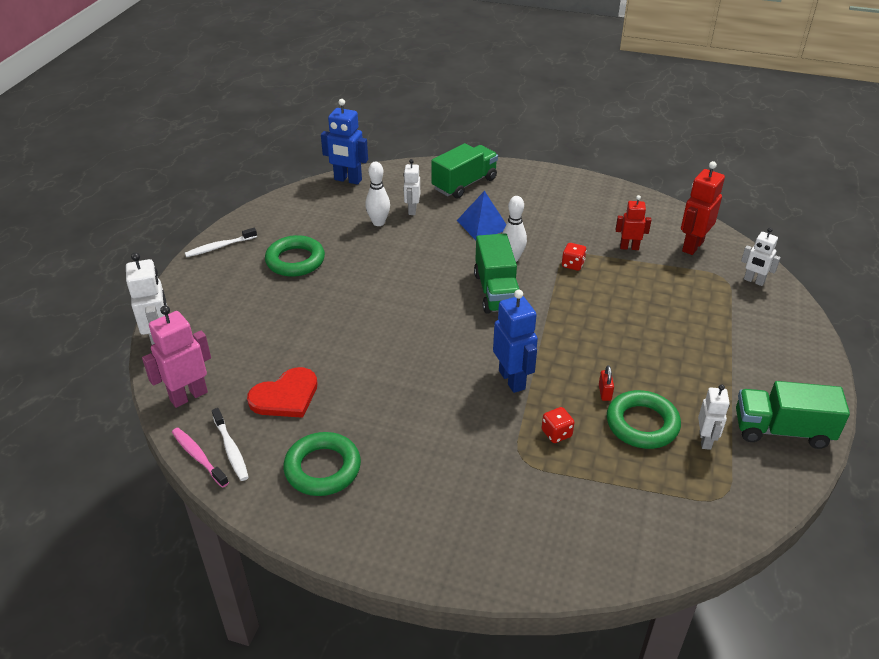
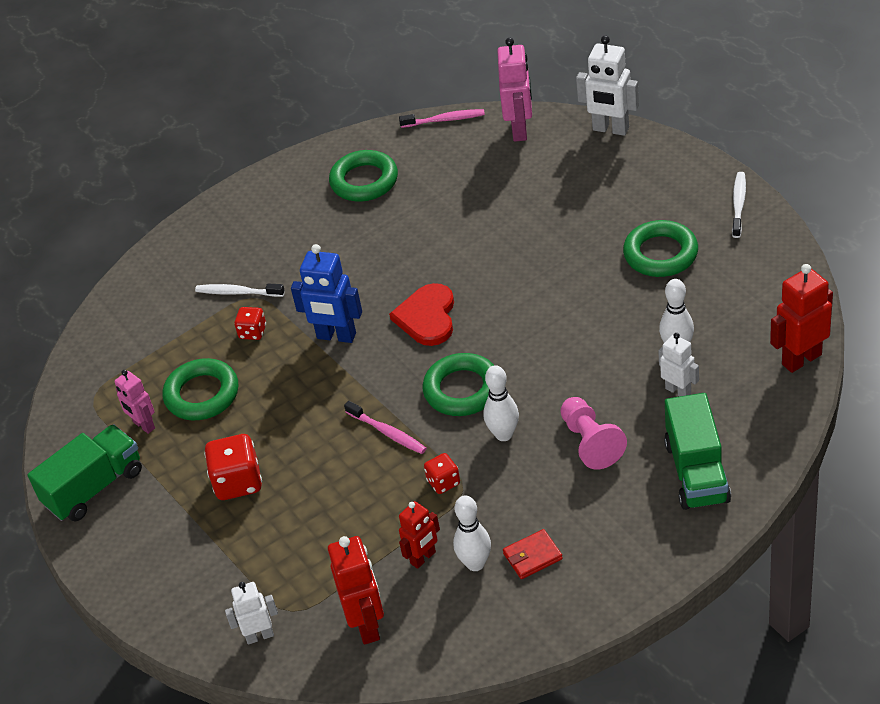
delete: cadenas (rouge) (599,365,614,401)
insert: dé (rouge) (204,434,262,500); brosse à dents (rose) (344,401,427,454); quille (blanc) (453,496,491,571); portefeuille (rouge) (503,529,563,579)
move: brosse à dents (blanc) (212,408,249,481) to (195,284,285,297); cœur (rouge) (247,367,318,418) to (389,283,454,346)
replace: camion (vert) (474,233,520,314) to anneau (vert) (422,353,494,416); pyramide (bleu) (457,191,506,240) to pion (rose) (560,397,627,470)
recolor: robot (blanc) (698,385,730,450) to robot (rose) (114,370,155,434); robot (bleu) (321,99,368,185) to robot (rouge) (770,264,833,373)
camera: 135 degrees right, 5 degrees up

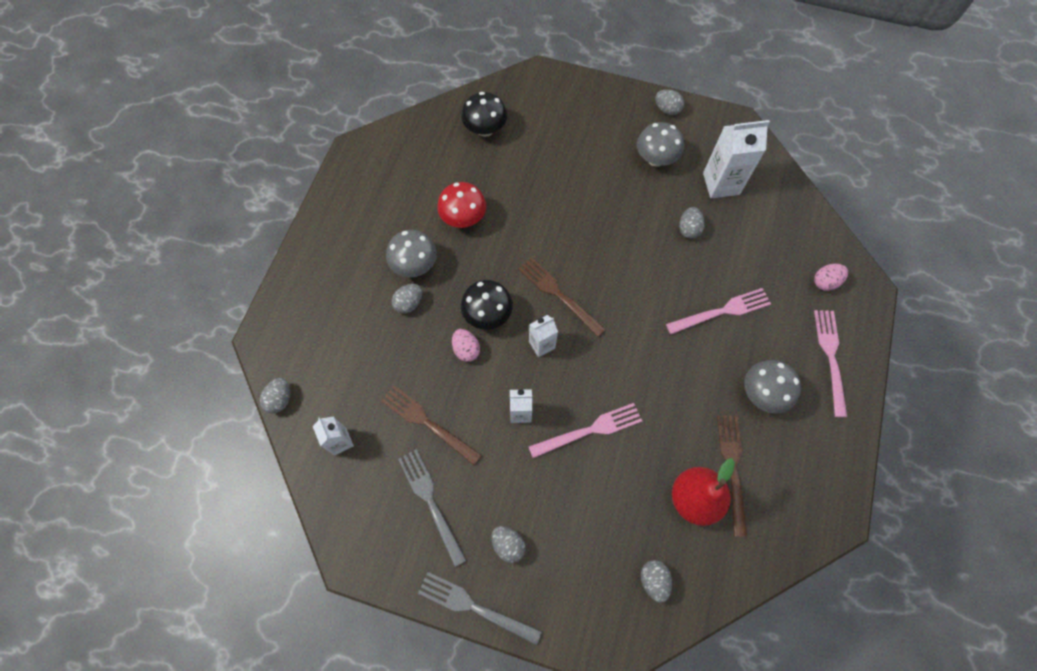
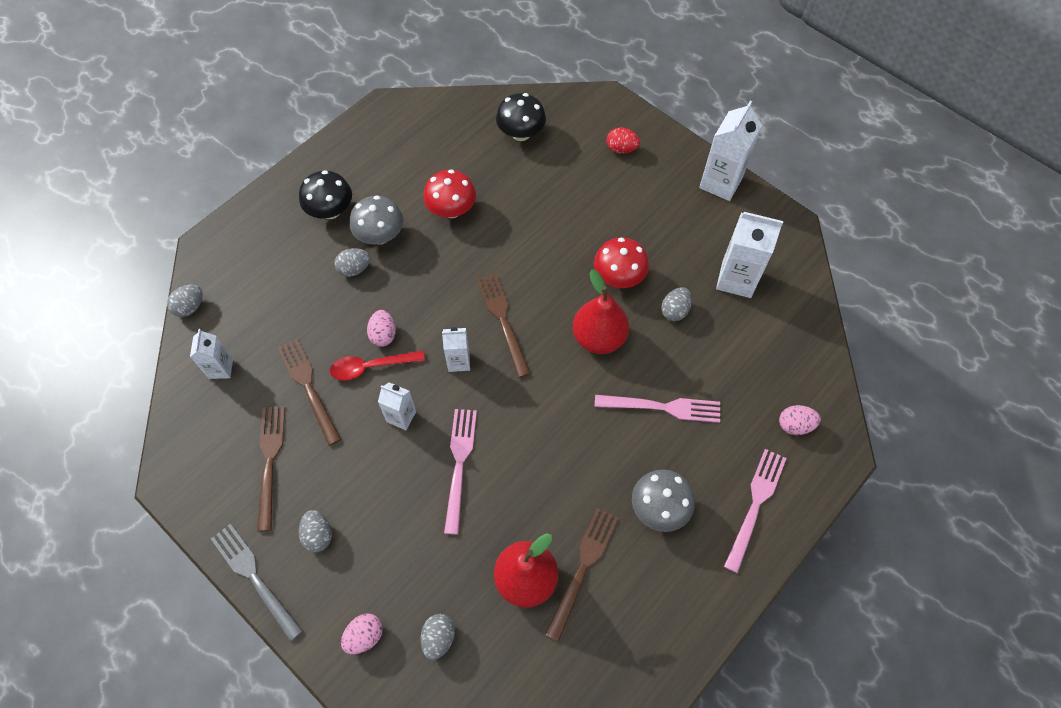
delete: champignon (gris) (637,122,684,167)
insert: cuillère (rouge) (330,351,425,381); œuf (rose) (341,614,383,654); poire (rouge) (573,269,629,354); champignon (rouge) (594,237,649,288); œuf (rouge) (606,127,640,154)
move: champignon (noir) (461,280,513,330) to (299,170,352,219)
replace: œuf (gris) (655,89,684,115) to brique de lait (blanc) (699,101,762,201)
recolor: fourchette (gris) (398,449,467,567) to fourchette (marron) (257,406,285,531)
rotate: fourchette (rose) (529,403,642,458) = (444,409,477,535) 90 degrees counterclockwise
camera: 25 degrees right, 5 degrees down

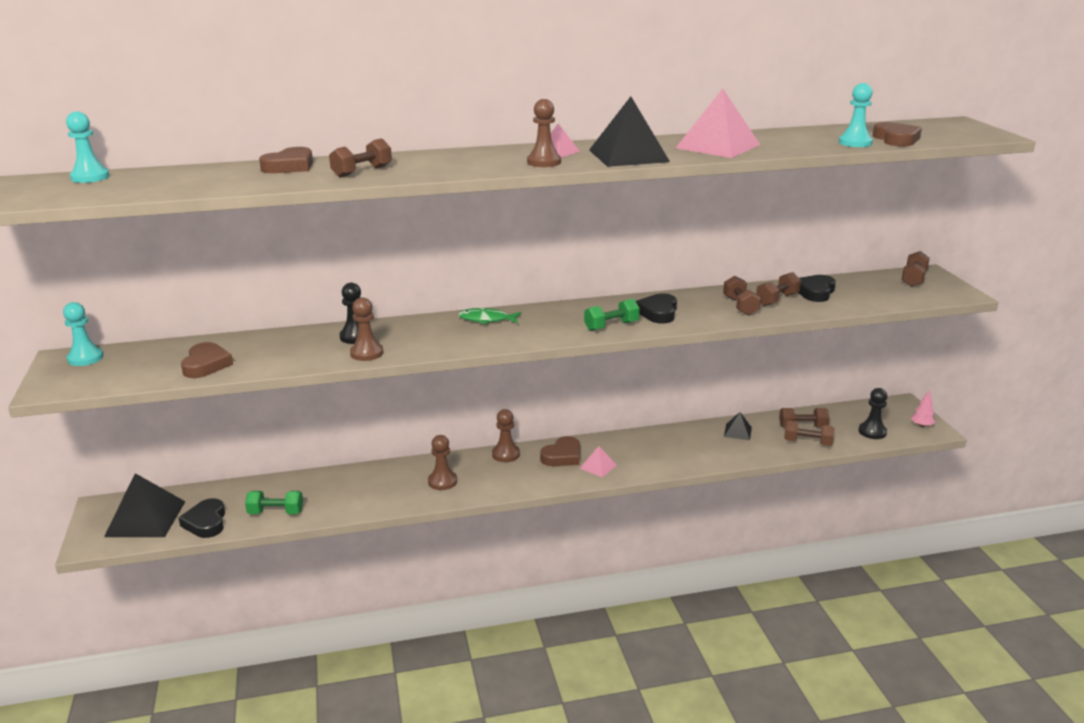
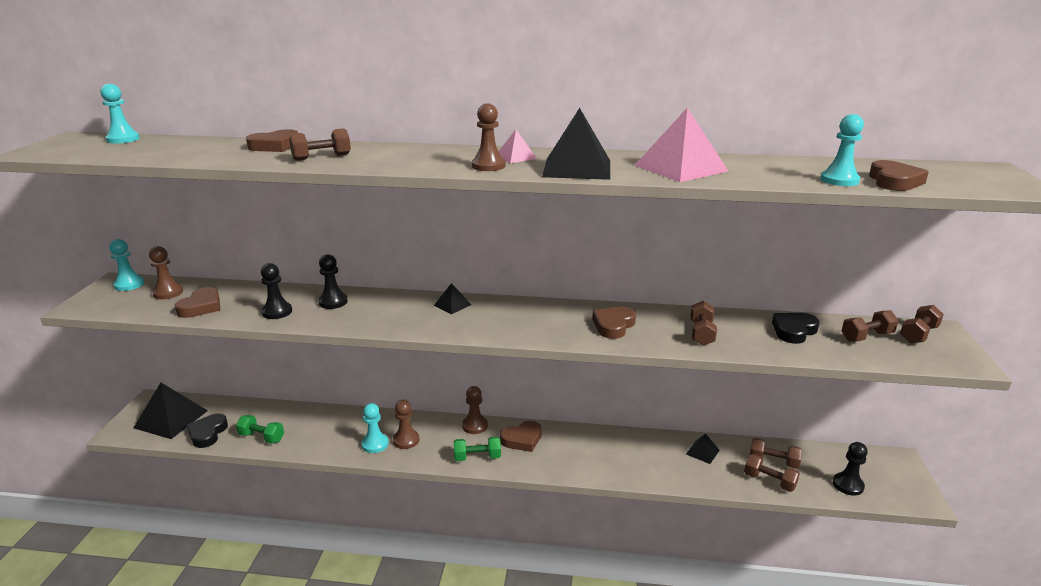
delete: pyramide (rose) (579,446,617,477); arbre (rose) (911,391,935,427)
insert: pion (noir) (261,263,292,319); pion (turquoise) (361,403,389,453)
move: pion (marron) (350,297,383,361) to (149,246,183,299); haltère (vert) (584,299,640,331) to (454,437,501,461); haltère (marron) (756,272,801,306) to (842,310,899,341)
replace: poisson (vert) (458,308,521,325) to pyramide (noir) (434,283,471,314)
recolor: cœur (noir) (636,293,677,323) to cœur (marron) (592,307,636,339)
camera: 20 degrees right, 0 degrees up

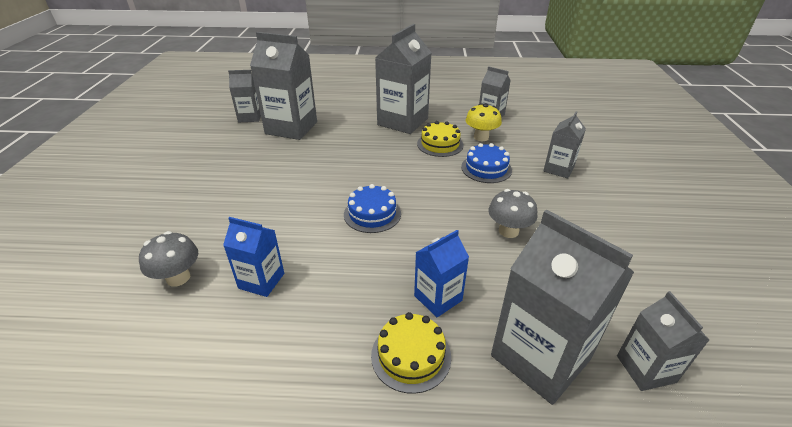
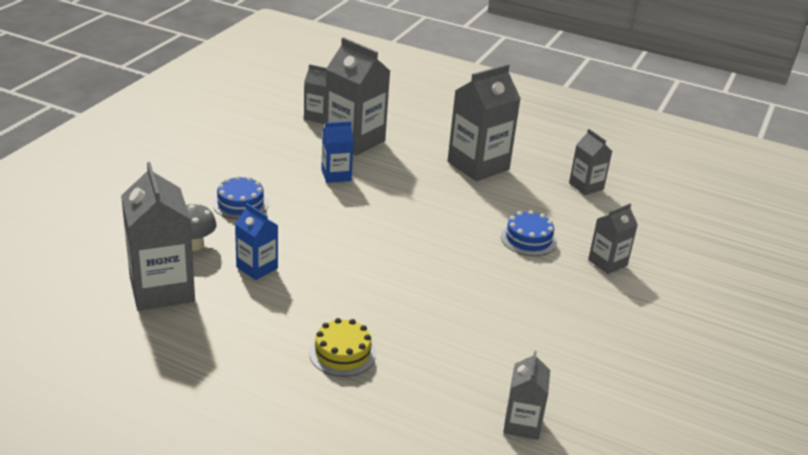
delete: gâteau (jaune) (417,121,464,157); champignon (jaune) (466,103,502,141); champignon (gris) (488,189,537,238)
move: brique de lait (gris) (491,209,634,405) to (121,162,195,311); gâteau (bleu) (344,184,401,233) to (212,176,269,220); brique de lait (bleu) (414,230,469,317) to (321,121,354,183)
camera: 20 degrees right, 5 degrees down

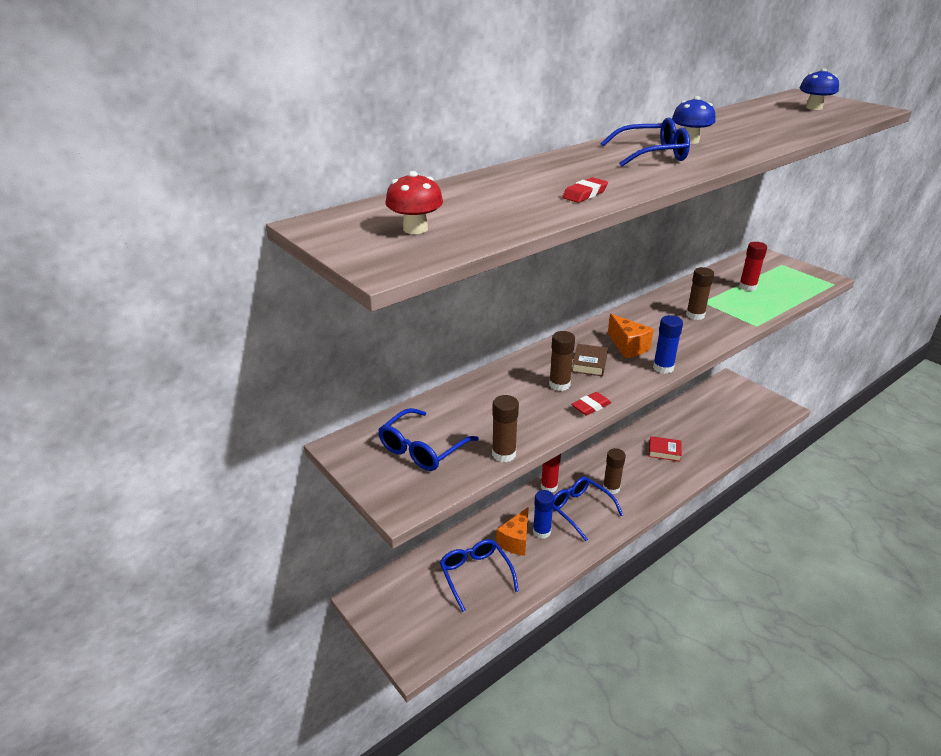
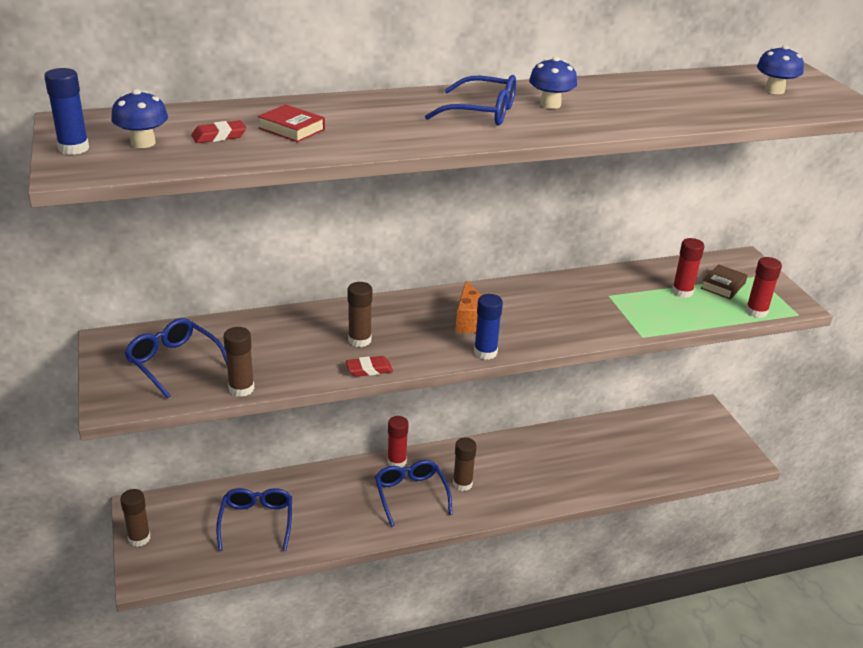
delete: fromage (orange) (496,507,529,556)
insert: bâton de colle (rouge) (746,257,782,318)
move: bâton de colle (bleu) (533,490,554,539) to (44,68,89,155); bâton de colle (marron) (686,267,714,320) to (120,489,151,547); gomme (rouge) (562,177,608,203) to (191,120,247,143); livre (rouge) (649,436,682,461) to (258,104,325,142); livre (marron) (572,344,608,376) to (701,264,748,299)
recolor: champignon (rouge) (385,171,443,234) to champignon (bleu) (111,89,168,148)
rotate: lunettes (bleu) (378,408,479,471) = (124,318,227,399) 75 degrees clockwise
camera: 20 degrees right, 0 degrees up

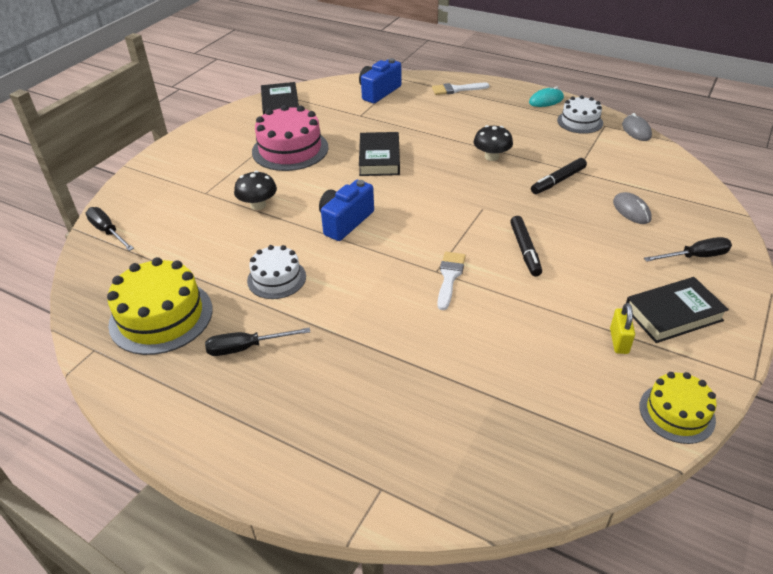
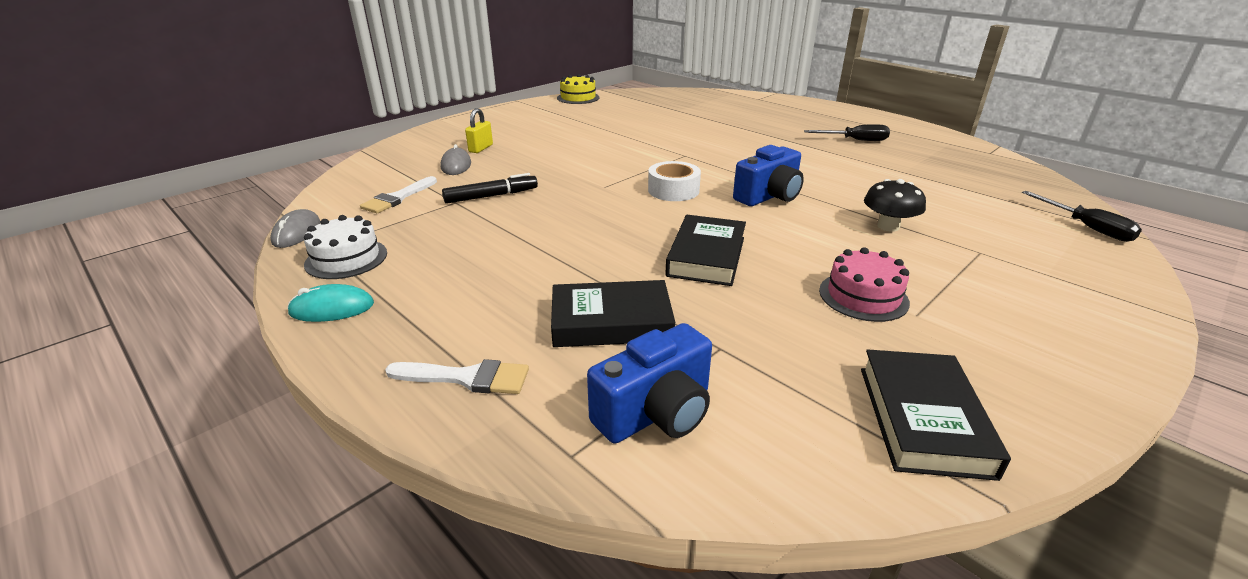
delete: gâteau (jaune) (107,257,213,355); gâteau (blanc) (247,245,306,299); champignon (noir) (474,125,513,161); feutre (noir) (510,216,542,277); tournevis (noir) (644,237,732,262)
insert: ruban adhésif (blanc) (648,161,701,201)
move: pinceau (blanc) (437,252,466,310) to (360,176,437,213); cadenas (jaune) (610,303,635,354) to (465,108,493,153); livre (noir) (626,277,729,343) to (551,280,675,347)
resize: gâteau (rose) (252,105,329,171) = (819,247,910,322) x0.61
camera: 165 degrees left, 10 degrees down

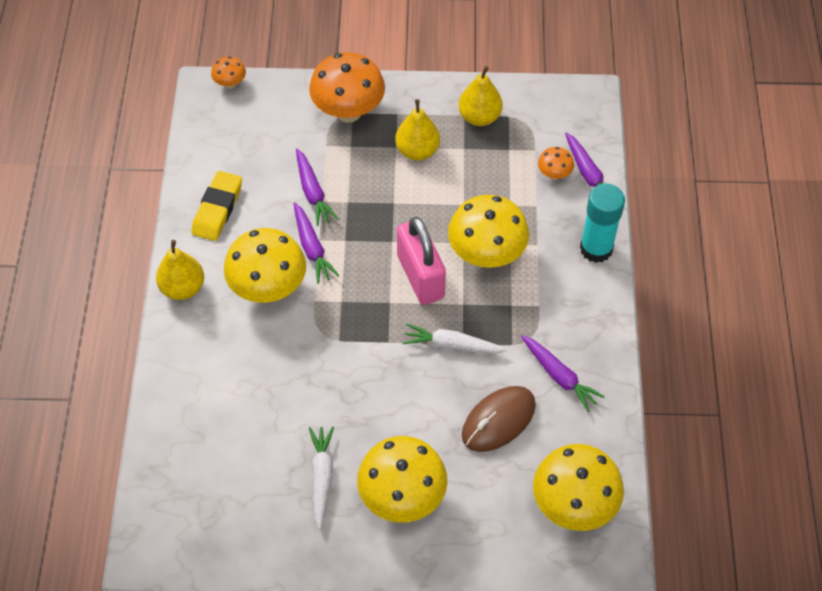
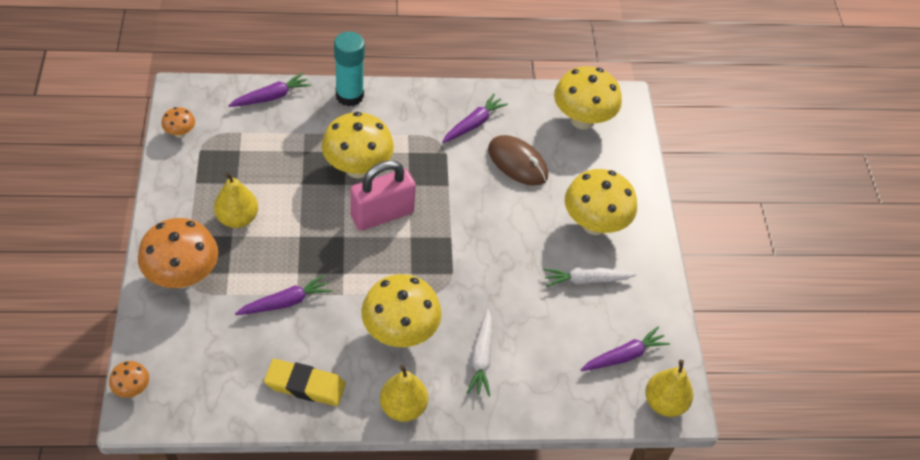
move: champignon (orange) (538,147,574,180) to (161,107,195,138); carotte (blanc) (403,323,507,354) to (467,309,492,396); carotte (violet) (294,202,340,284) to (581,327,670,371); poire (jaune) (459,66,503,126) to (645,360,693,417)
camera: 100 degrees left, 5 degrees down

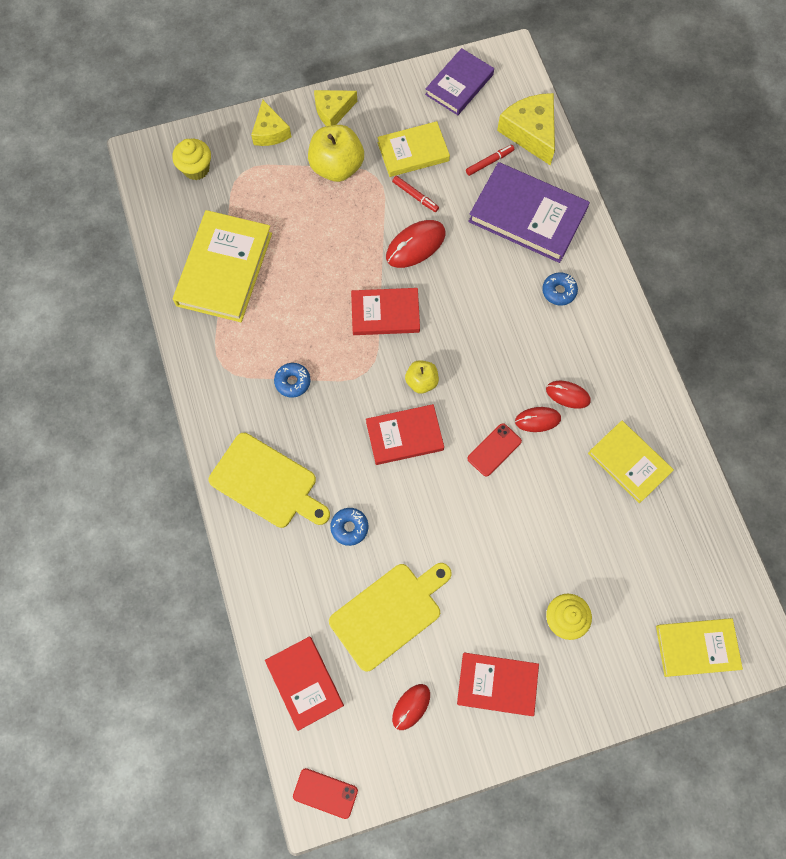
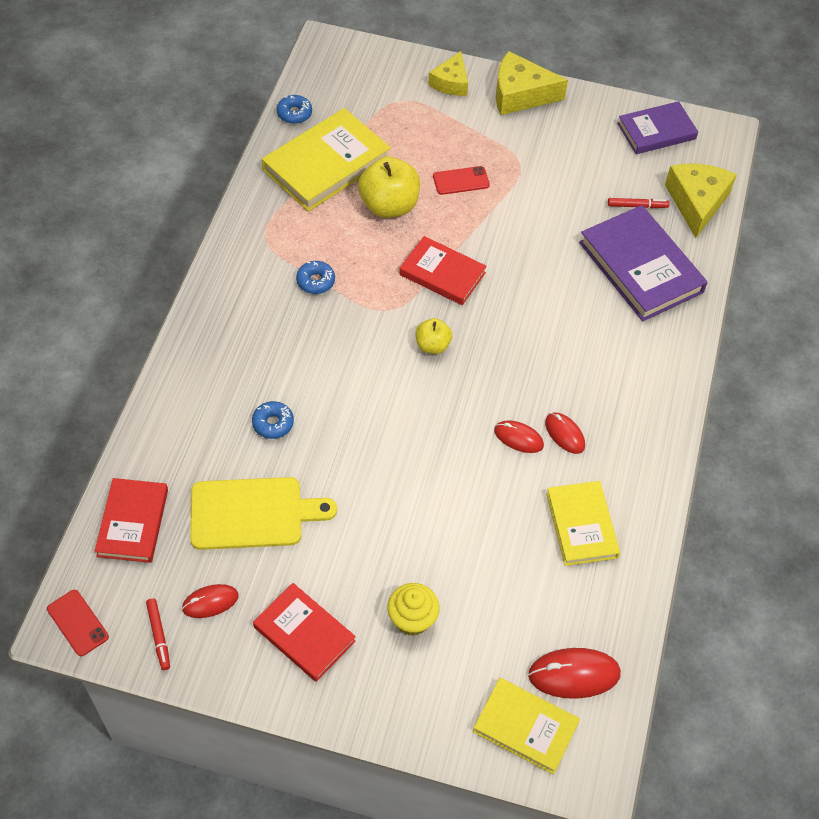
delete: muffin (jaune) (172,139,211,180); planche à découper (jaune) (209,433,330,528); livre (rouge) (366,404,444,465); livre (jaune) (377,121,450,177)
move: feutre (rouge) (392,176,439,212) to (146,598,170,670); beignet (bleu) (542,272,578,306) to (277,95,312,124); pomme (jaune) (308,125,364,182) to (358,157,420,218); téléphone (rouge) (467,423,522,477) to (433,166,490,195); souris (rouge) (386,220,445,268) to (528,648,621,699)
resize: fromage (jaune) (314,90,357,126) = (496,51,568,115) x1.53
camera: 30 degrees right, 15 degrees down

